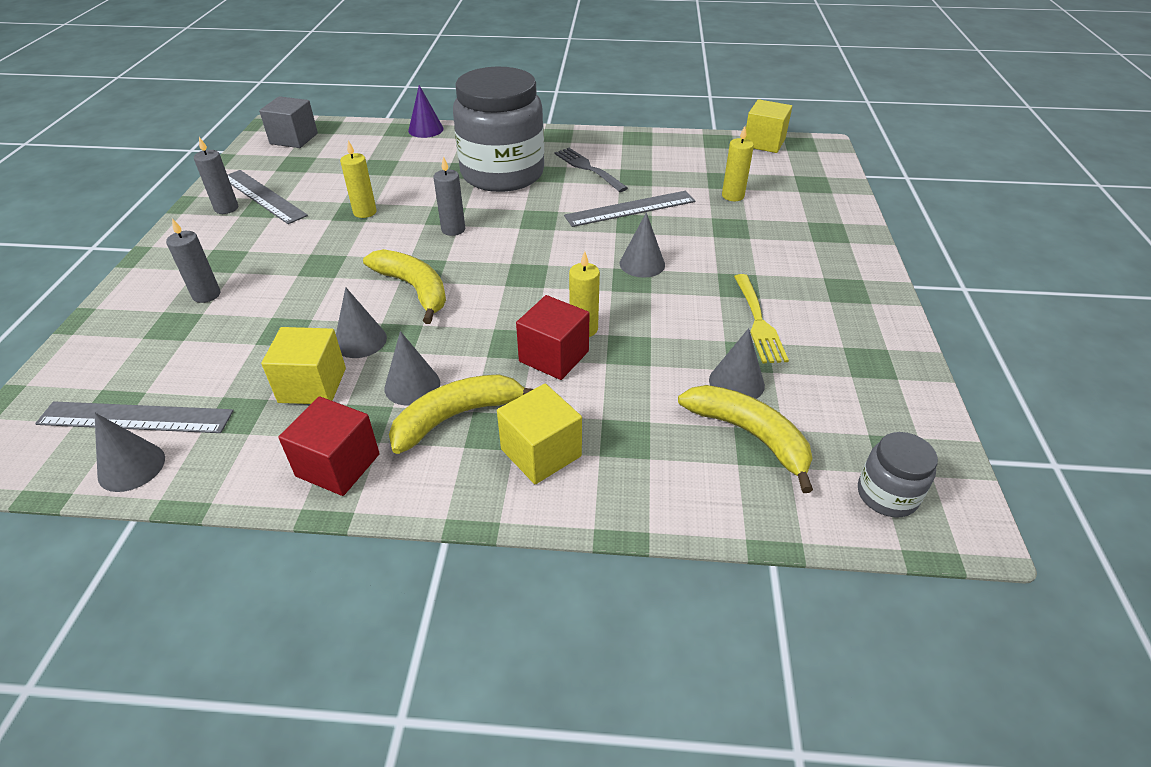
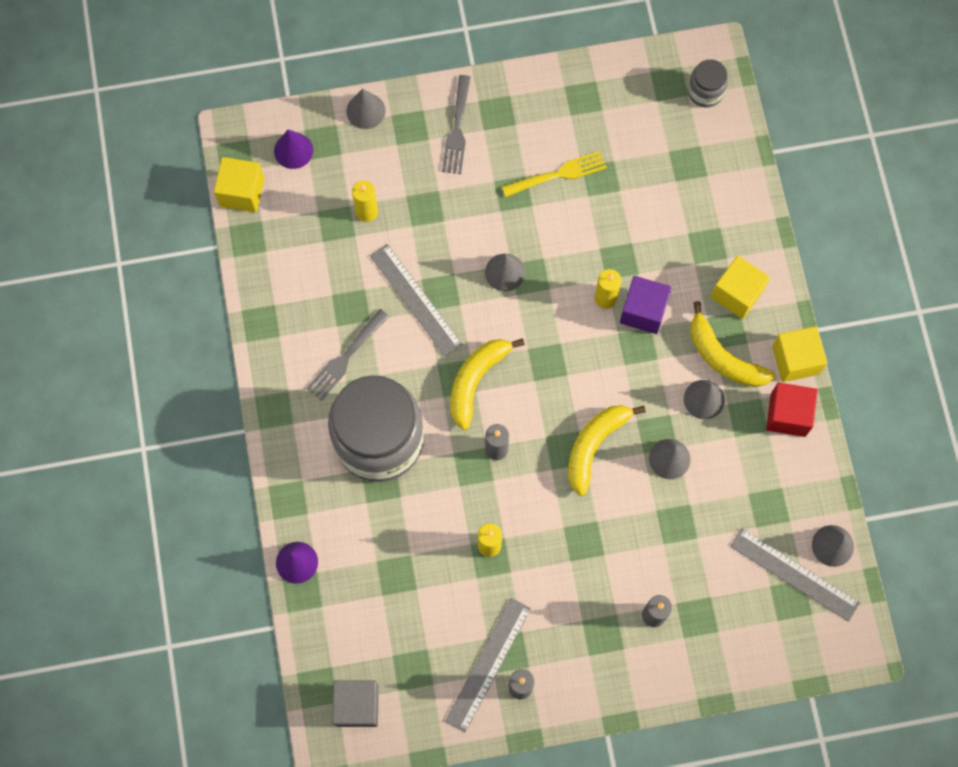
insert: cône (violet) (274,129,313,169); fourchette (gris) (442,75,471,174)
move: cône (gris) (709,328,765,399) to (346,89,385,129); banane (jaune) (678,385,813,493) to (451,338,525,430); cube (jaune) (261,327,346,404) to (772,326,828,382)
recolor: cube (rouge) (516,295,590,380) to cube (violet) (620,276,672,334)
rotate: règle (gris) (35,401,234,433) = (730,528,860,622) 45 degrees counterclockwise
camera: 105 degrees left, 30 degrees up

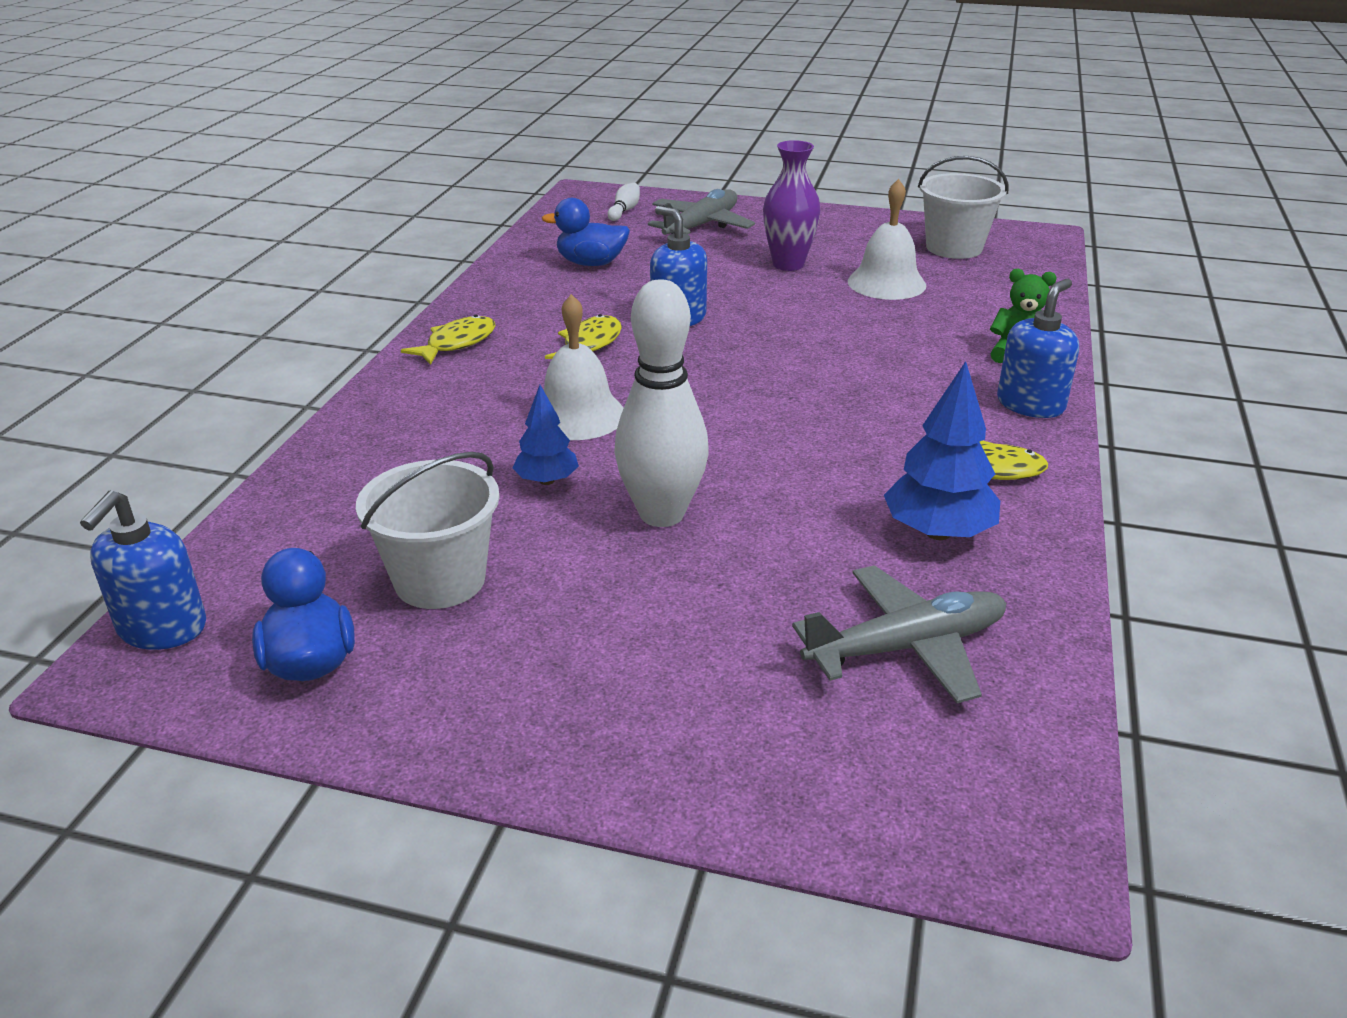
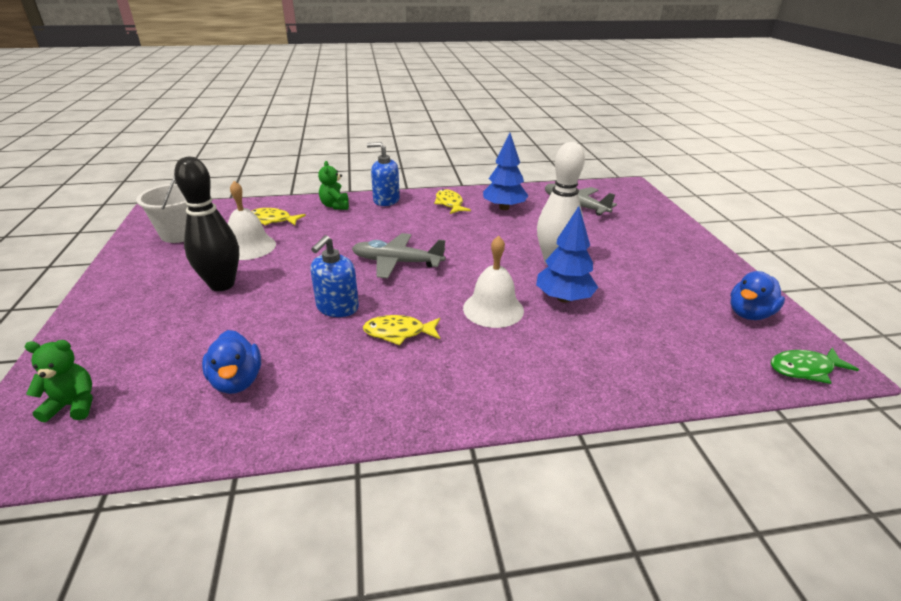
delete: seau (blanc) (356,452,500,609)
move: poisson (jaune) (401,315,496,365) to (252,208,306,225); avion (gris) (648,189,755,235) to (352,233,446,279)
replace: quille (blanc) (608,183,640,221) to ours en peluche (vert) (25,340,92,422); vase (violet) (763,140,821,271) to quille (noir) (174,157,239,291); distributeur de savon (bleu) (80,490,206,650) to poisson (vert) (771,347,859,384)
resize: arbre (bleu) (513,385,579,485) = (536,206,598,303) x1.64
camera: 115 degrees left, 0 degrees up

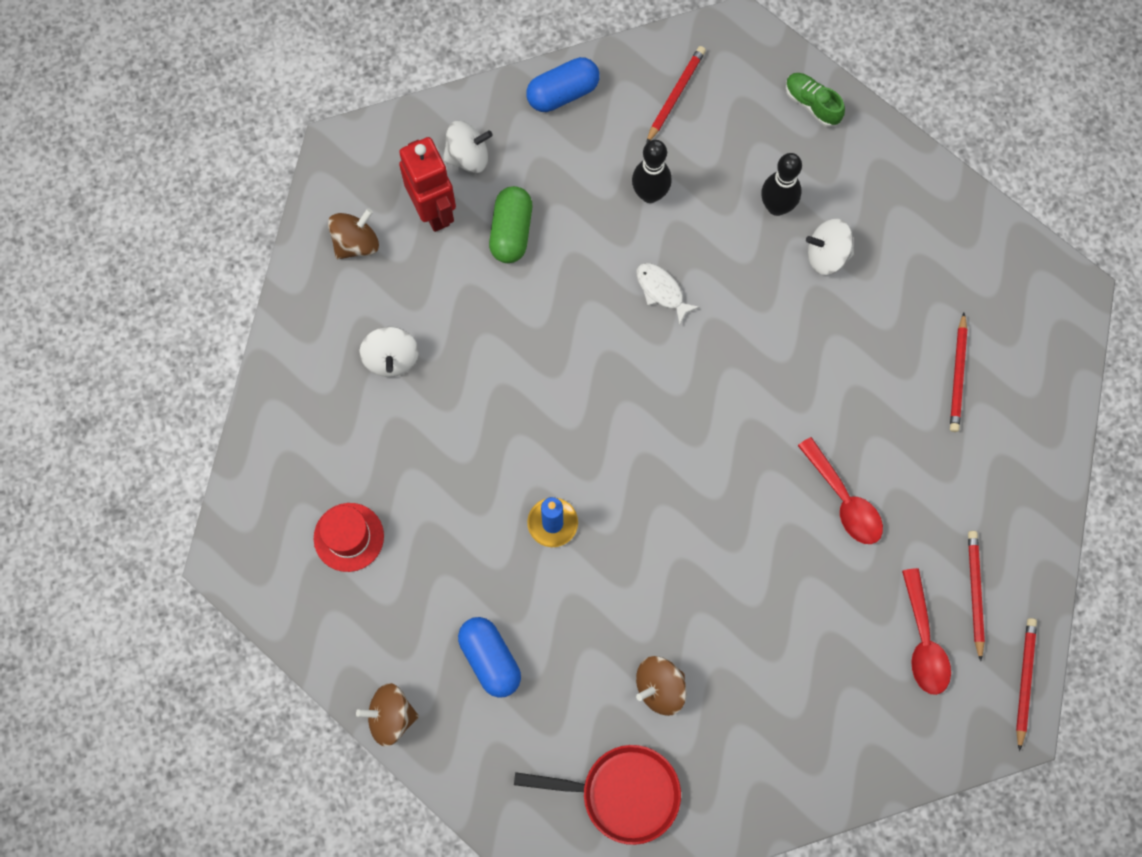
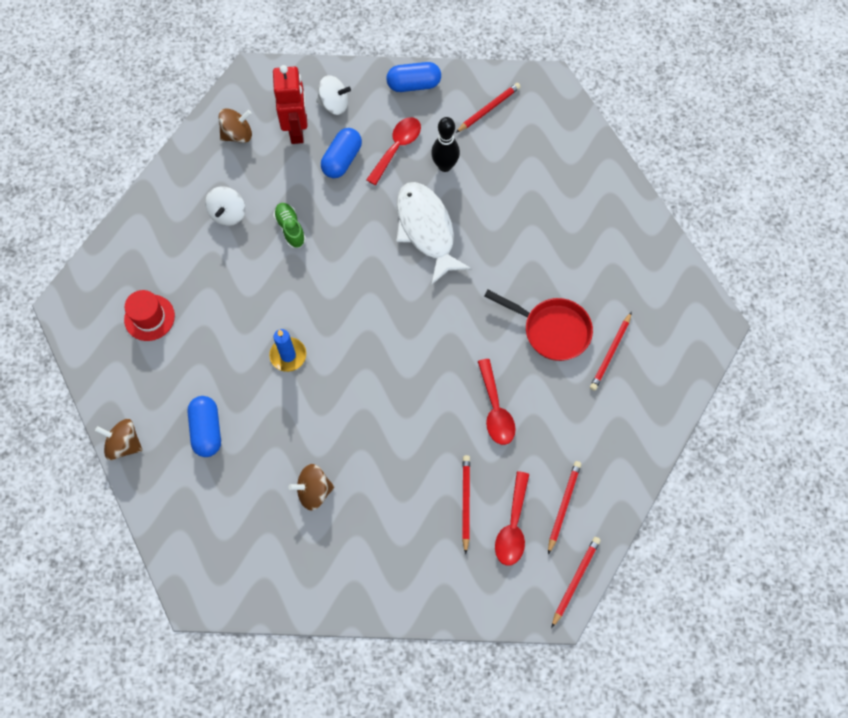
delete: quille (noir) (761,153,802,216); toupie (blanc) (806,219,854,275)
insert: cuillère (rouge) (366,117,421,185); crayon (rouge) (462,455,470,554)
move: chaussure (vert) (786,73,845,127) to (273,203,306,248); poêle (rouge) (514,745,681,845) to (484,290,593,361)
recolor: gélule (vert) (489,186,532,263) to gélule (bleu) (321,128,362,178)
resize: poisson (blanc) (636,263,700,326) = (396,182,472,285) x2.13
camera: 20 degrees right, 5 degrees down

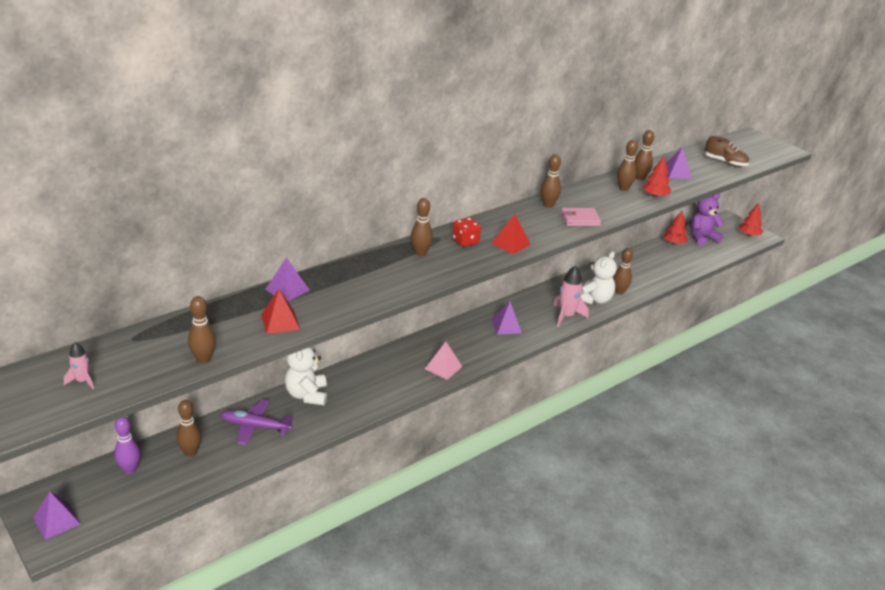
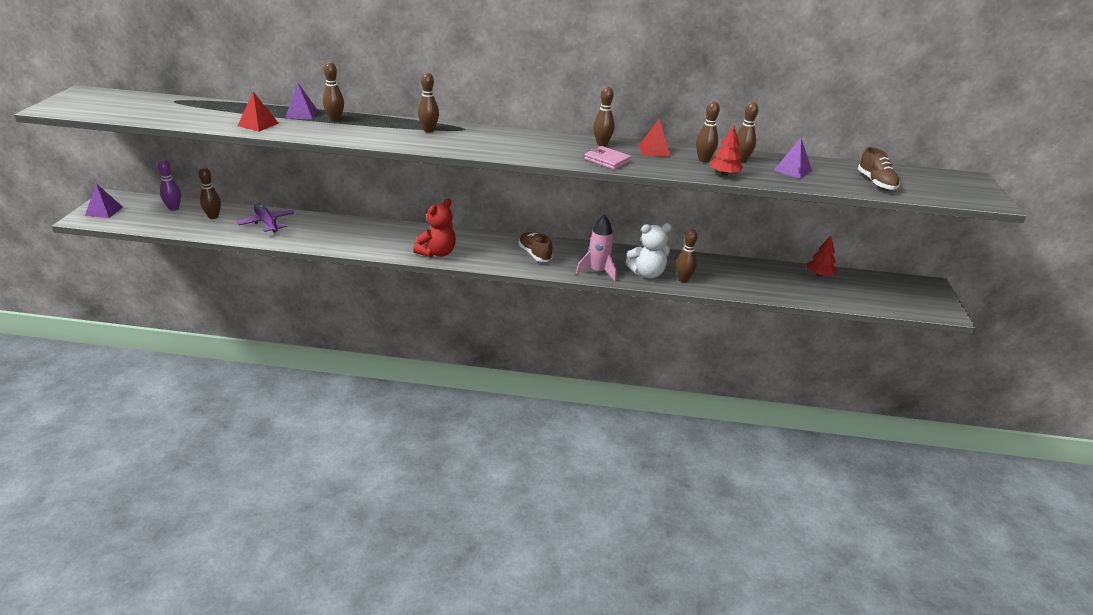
delete: fusée (rose) (64,342,94,389); ours en peluche (blanc) (285,347,327,405); dé (rouge) (453,217,481,247); ours en peluche (violet) (690,194,724,246); arbre (rouge) (739,203,763,237)
move: quille (marron) (188,296,216,364) to (323,62,344,122); pyramide (rouge) (492,214,531,254) to (639,118,671,157)
replace: pyramide (rose) (425,342,463,380) to ours en peluche (rouge) (413,199,456,258); pyramide (violet) (492,301,522,335) to chaussure (marron) (519,232,553,262)
camera: 45 degrees right, 0 degrees up

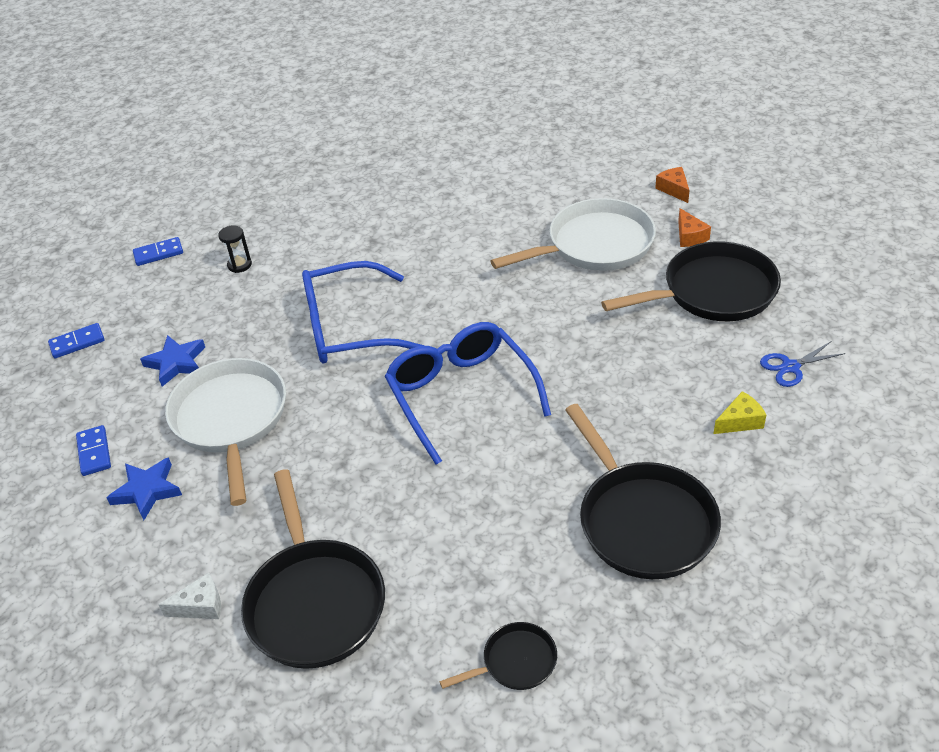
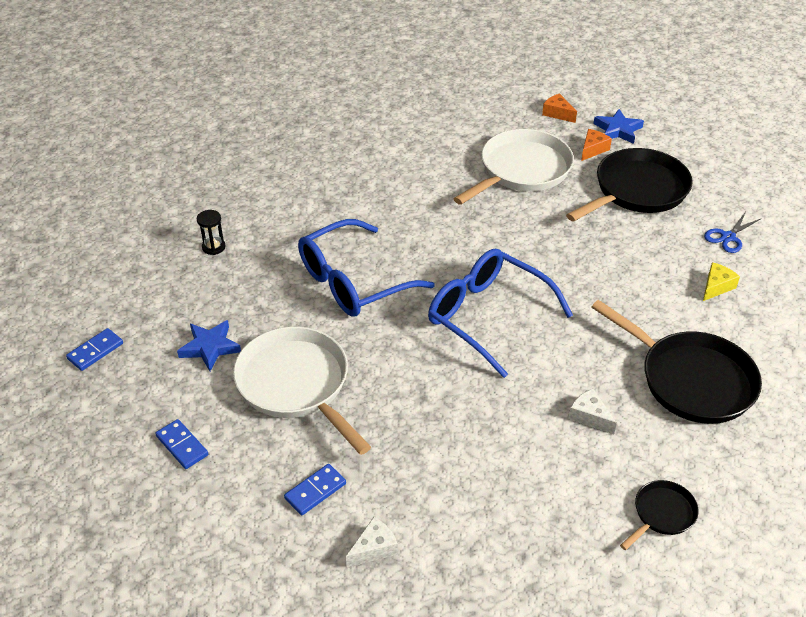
delete: poêle (noir) (241,469,385,669)
insert: fromage (blanc) (568,389,617,434)
move: domino (bleu) (133,237,183,266) to (284,464,346,515); étoile (bleu) (106,457,182,520) to (593,109,644,144)
rotate: fromage (orange) (678,208,711,247) = (581,129,612,161) 105 degrees counterclockwise
camera: 25 degrees left, 0 degrees up

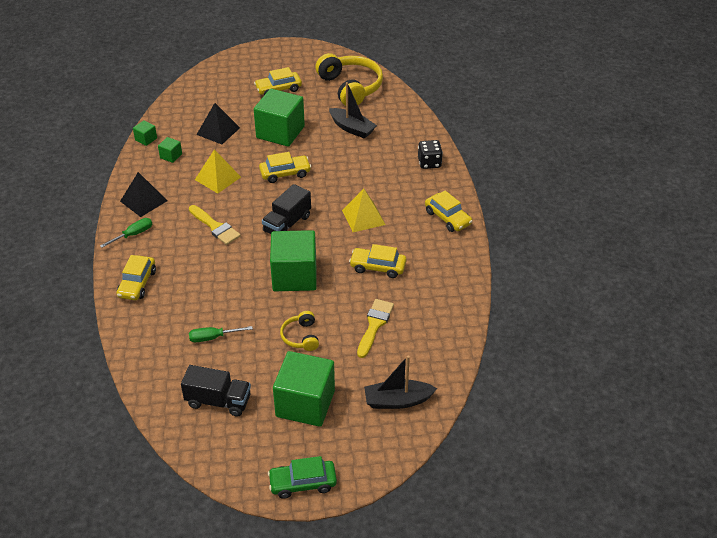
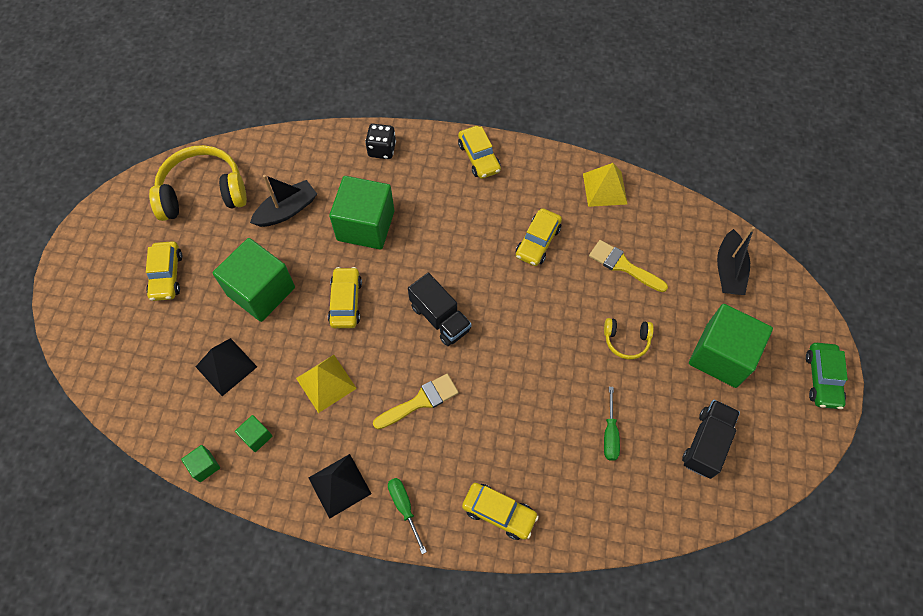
move: cube (vert) (270,230,317,291) to (329,176,394,250); pyramide (jaune) (342,189,386,232) to (583,163,628,207)
rotate: voiture (jaune) (425,191,473,232) = (458,126,501,179) 90 degrees clockwise
camera: 75 degrees left, 20 degrees up

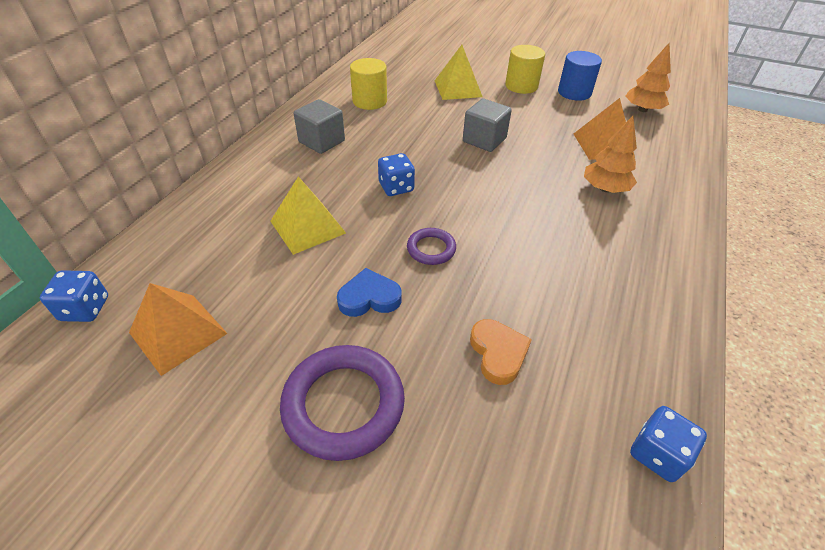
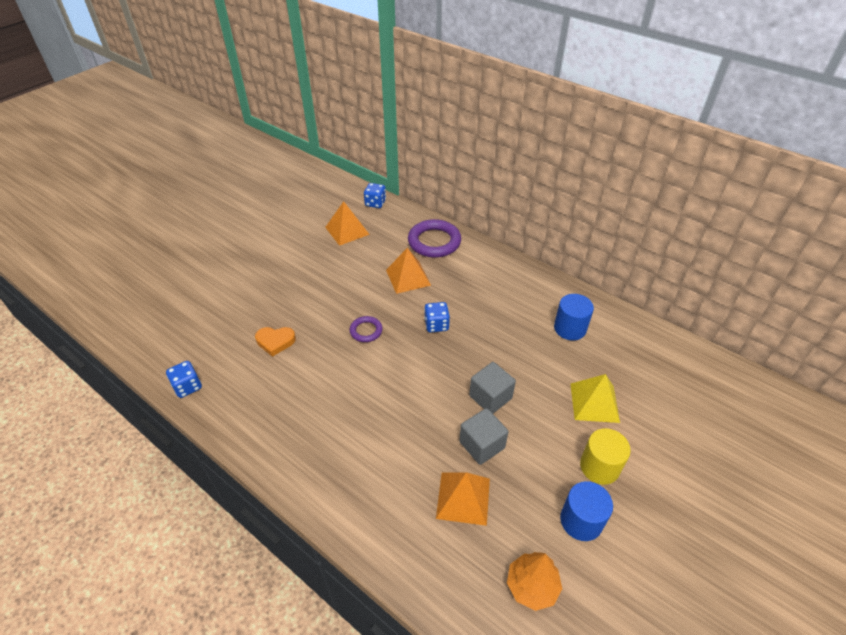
delete: cœur (bleu) (337,268,402,317); arbre (orange) (584,116,637,193)
move: anneau (violet) (280,345,405,461) to (408,219,461,258); cube (gris) (293,99,345,154) to (459,408,508,465)
recolor: pyramide (jaune) (271,176,346,255) to pyramide (orange) (386,248,431,294); cylindre (jaune) (350,58,387,110) to cylindre (bleu) (554,294,594,340)
camera: 105 degrees right, 0 degrees up

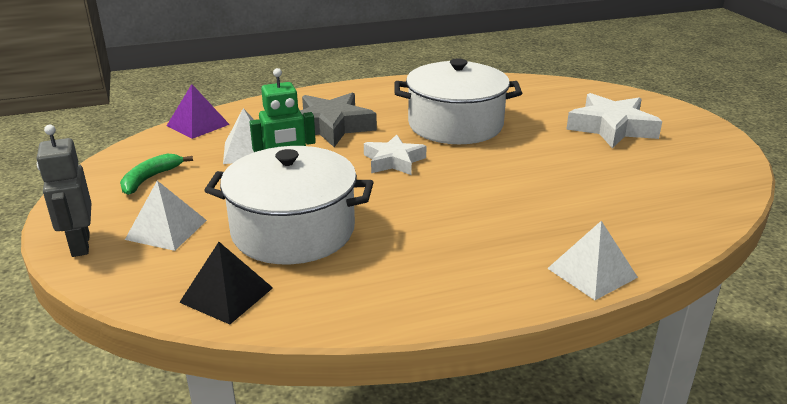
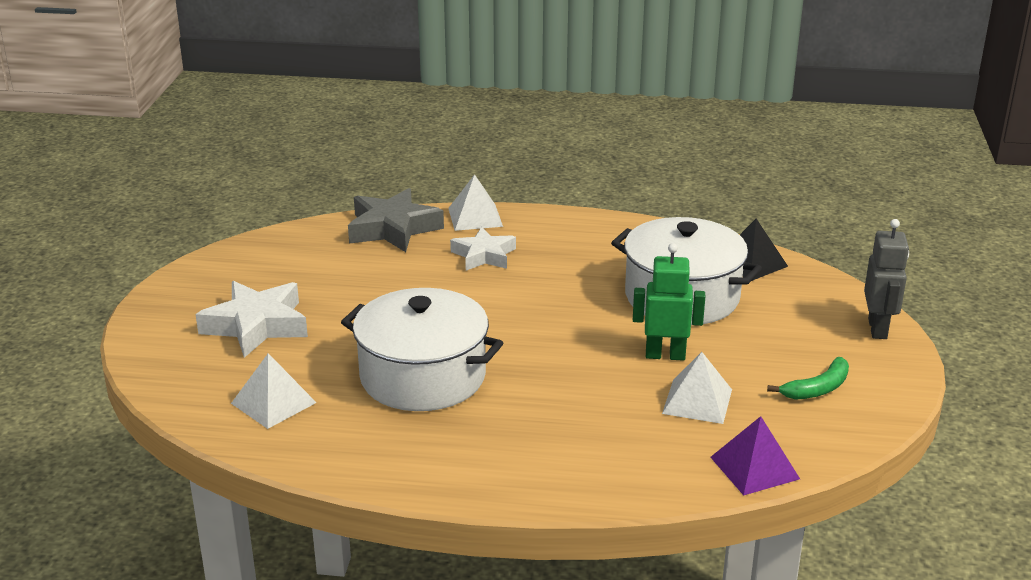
move: pyramide (blanc) (125,181,207,251) to (231,353,317,429); étoile (gris) (300,93,377,147) to (348,188,444,252); étoile (blanc) (364,134,427,175) to (450,227,516,271)
camera: 155 degrees left, 0 degrees up

